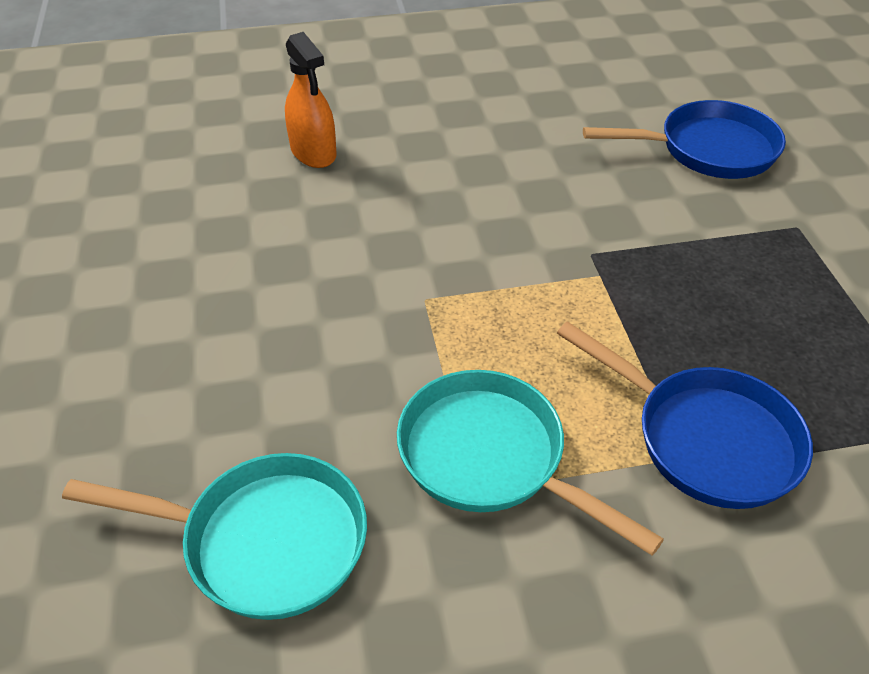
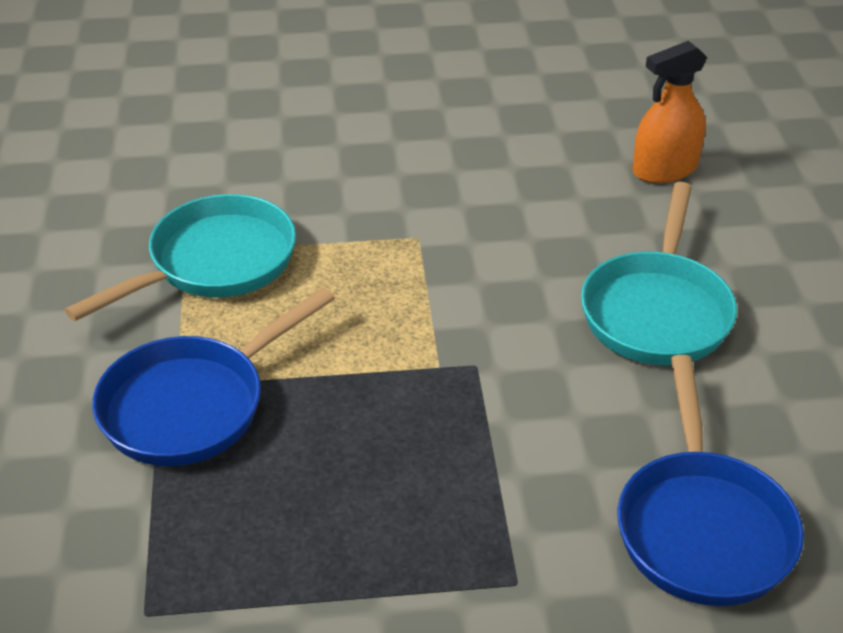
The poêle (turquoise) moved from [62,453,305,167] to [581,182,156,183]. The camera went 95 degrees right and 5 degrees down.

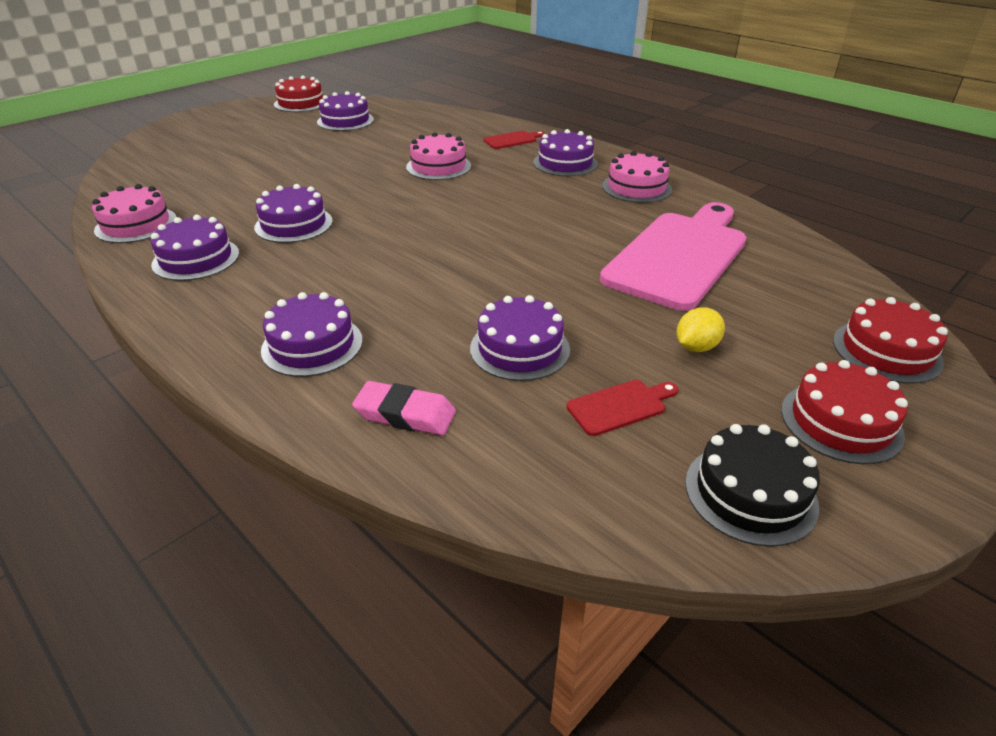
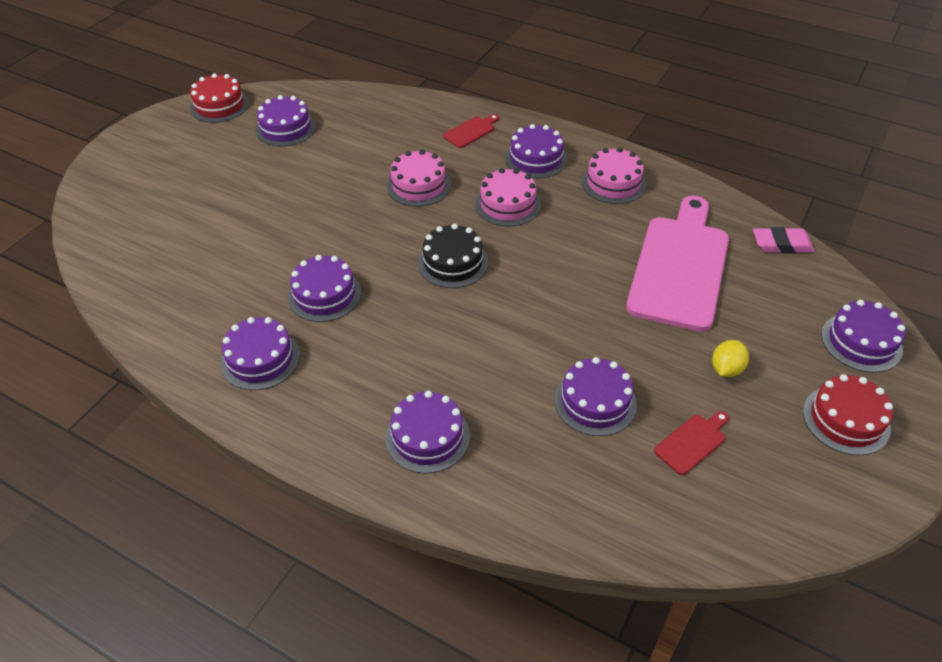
The gâteau (rose) moved from [92,184,84,59] to [475,168,66,59]. The gomme (rose) moved from [352,381,104,54] to [753,227,61,26]. The gâteau (noir) moved from [685,424,135,123] to [418,224,70,64]. The gâteau (rouge) at [833,297,115,87] became the gâteau (violet) at [821,300,84,73]. The camera went 15 degrees left and 10 degrees up.

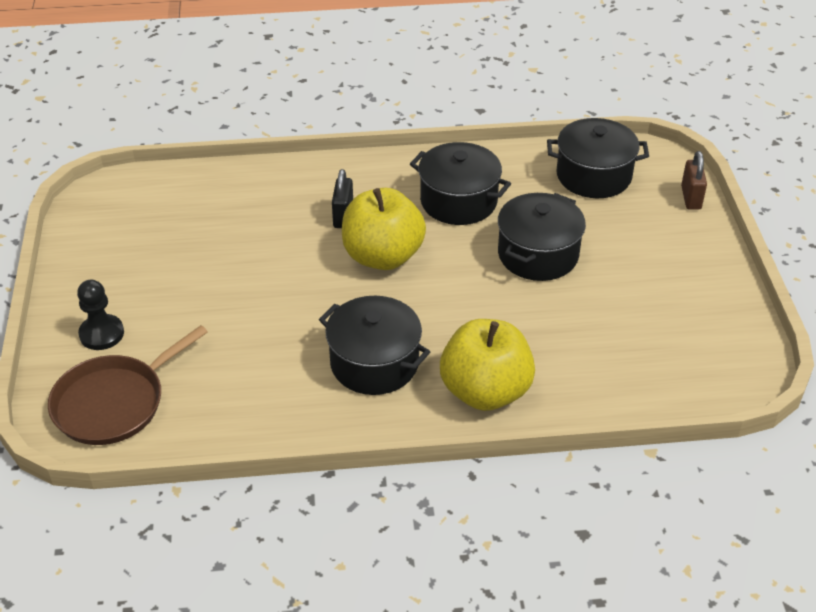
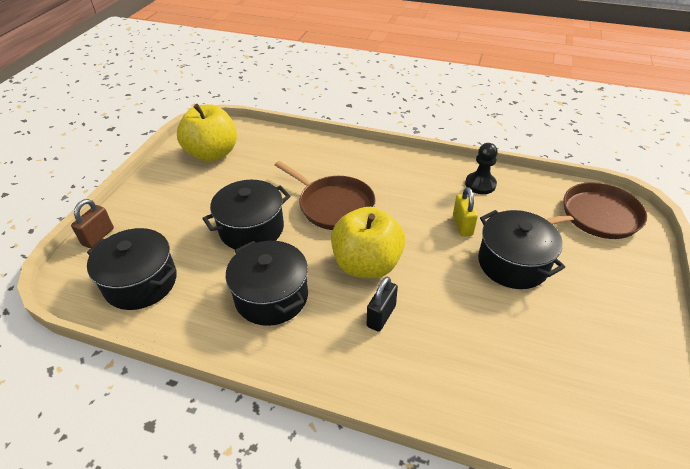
The pion (noir) moved from [77,280,47,70] to [465,143,33,51]. The marmite (noir) moved from [319,296,111,99] to [478,210,87,79]. The pomme (jaune) moved from [440,319,95,92] to [177,104,60,58]. The poêle (marron) at [275,161,101,69] appeared. The cadenas (jaune) at [453,187,25,50] appeared. The camera went 155 degrees left and 0 degrees up.

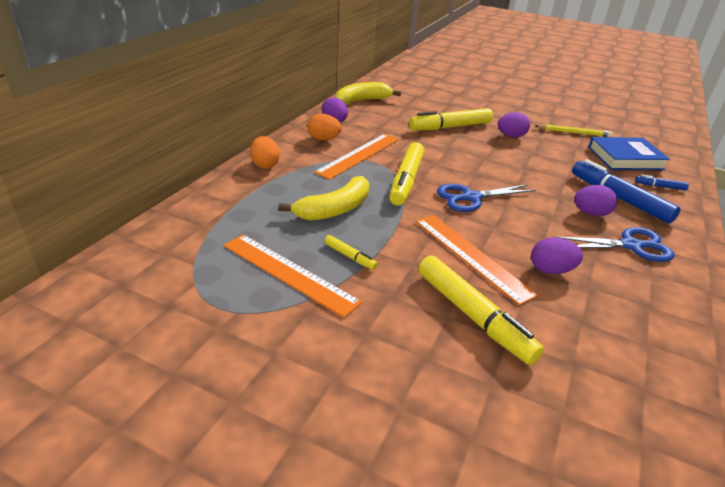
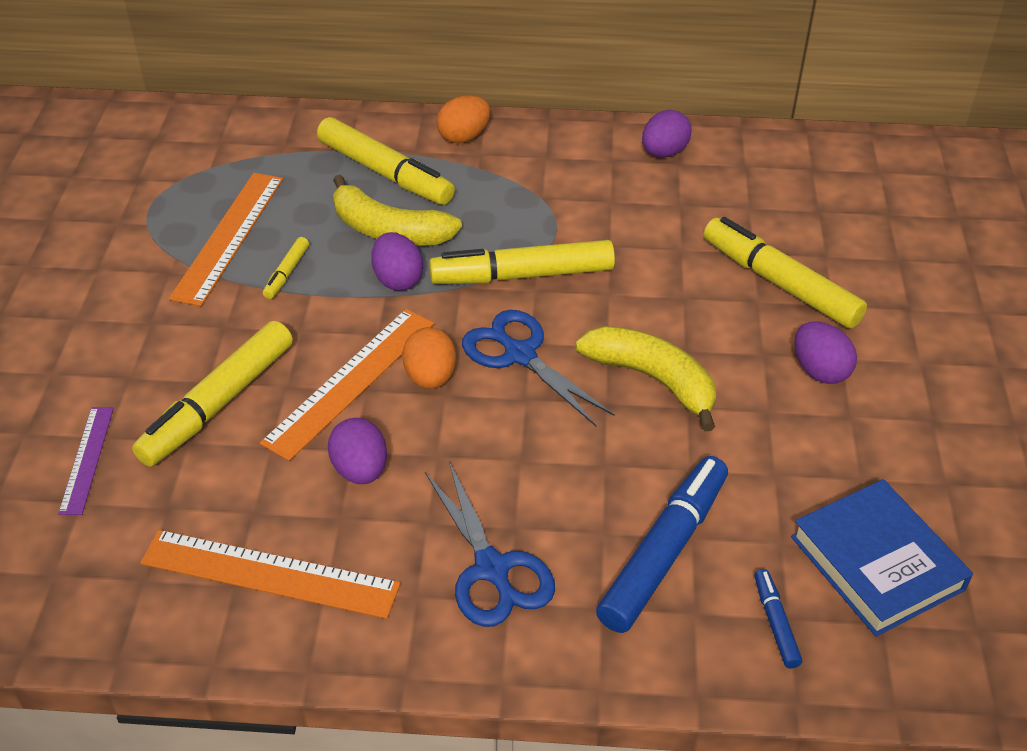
The œuf (orange) moved from [307,114,35,26] to [402,327,54,62]. The règle (orange) moved from [314,134,85,46] to [140,530,261,89]. The banane (jaune) moved from [335,82,66,23] to [575,326,141,105]. The crayon (jaune) at [535,124,77,13] disappeared. The œuf (violet) moved from [574,185,44,31] to [371,232,52,59]. The règle (violet) at [58,407,56,108] appeared. The feutre (jaune) at [317,117,138,88] appeared. The camera went 70 degrees right and 10 degrees up.

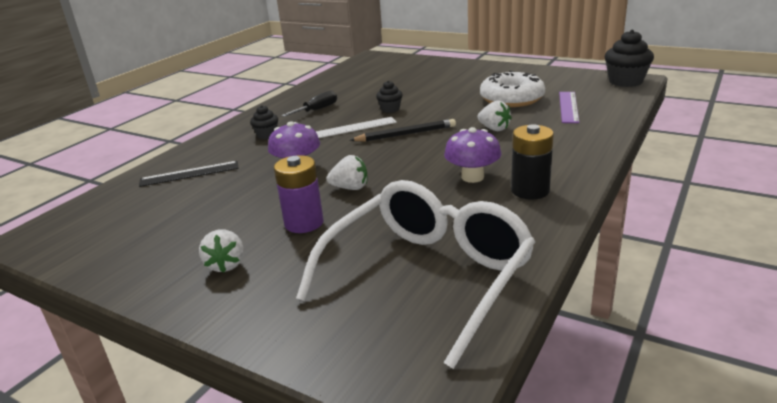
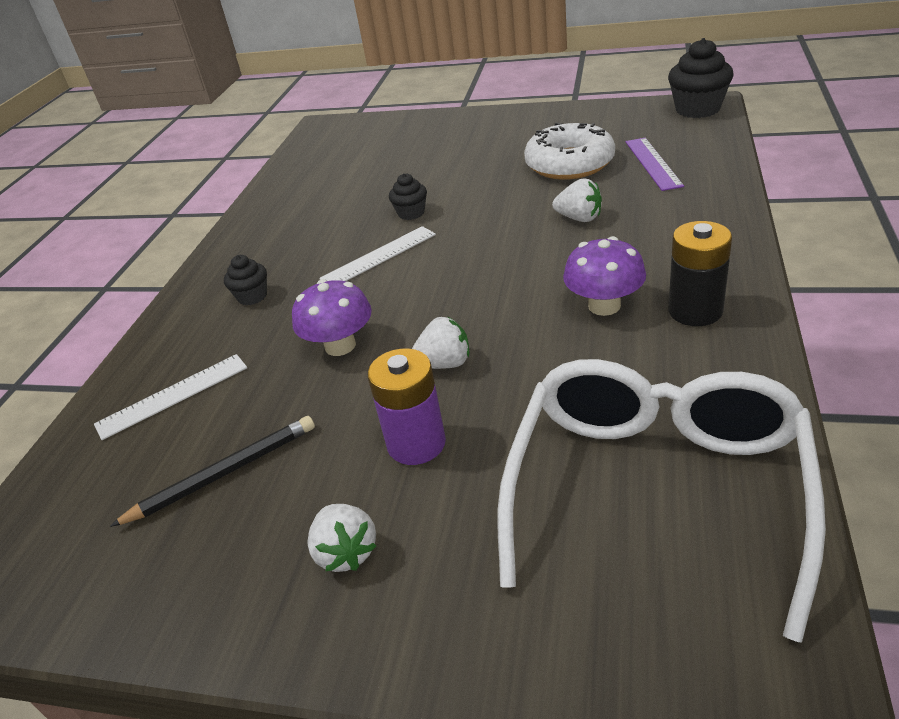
The règle (noir) at [139,161,100,26] became the règle (blanc) at [94,354,153,86]. The tournevis (noir) at [281,91,56,26] disappeared. The crayon (noir) moved from [350,119,106,23] to [109,416,206,111]. The camera went 15 degrees left and 10 degrees up.

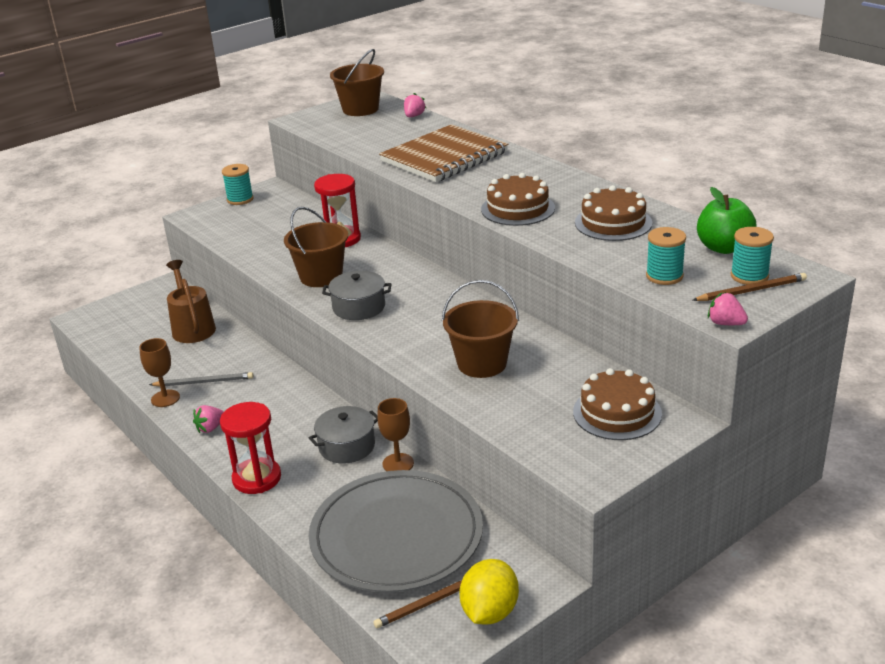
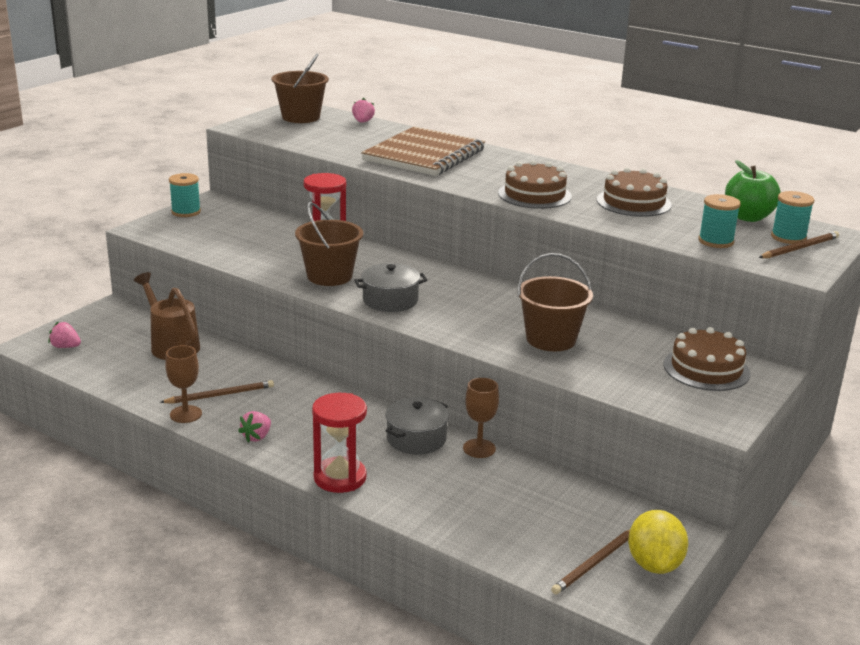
The crayon (gris) at [149,372,104,15] became the crayon (marron) at [160,380,114,24]. The assiette (gris) at [309,470,174,123] disappeared. The fraise (rose) moved from [708,292,40,33] to [48,322,33,26]. The camera went 20 degrees left and 5 degrees down.

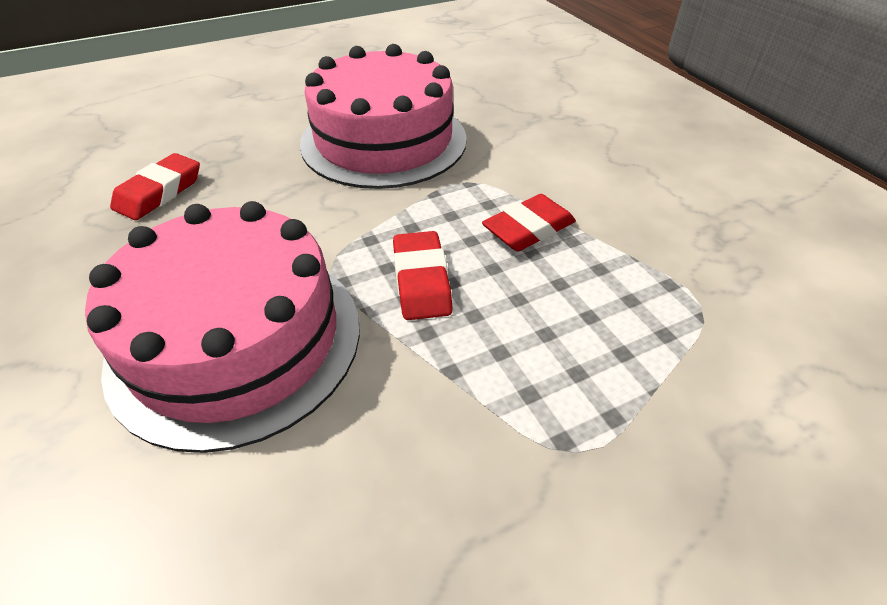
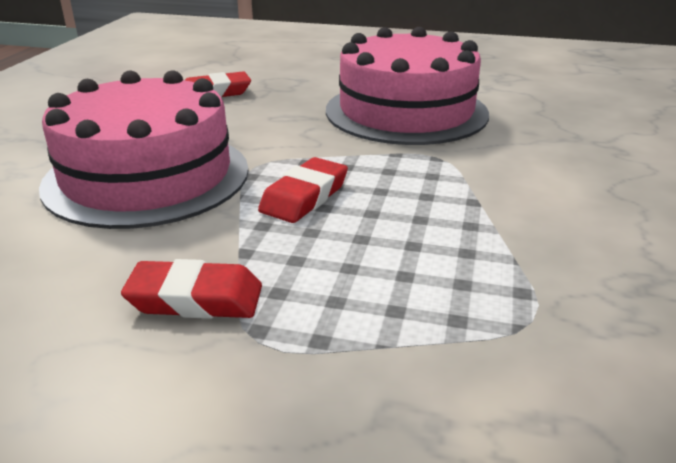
The gomme (rouge) moved from [482,194,94,58] to [121,259,141,60]. The camera went 40 degrees right and 15 degrees down.

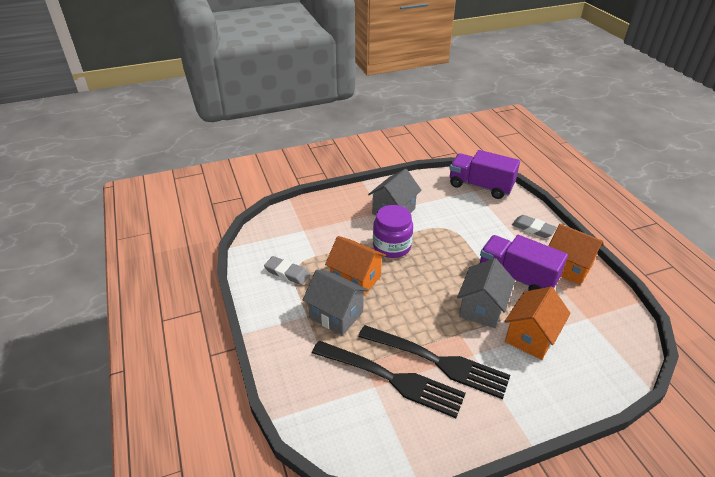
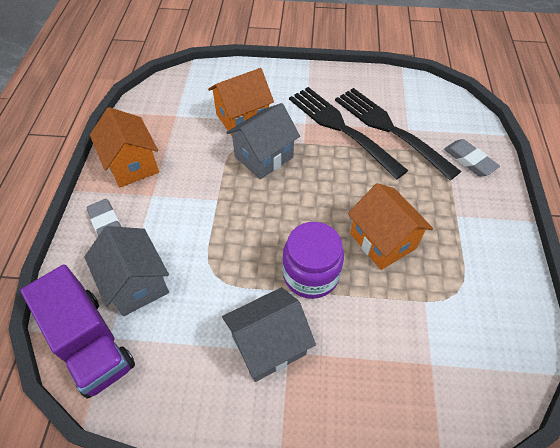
The gomme (gris) moved from [264,256,46,29] to [444,139,56,38]. The maison (gris) moved from [303,270,65,66] to [84,226,85,90]. The camion (violet) at [480,235,88,56] disappeared. The camera went 155 degrees left and 15 degrees up.

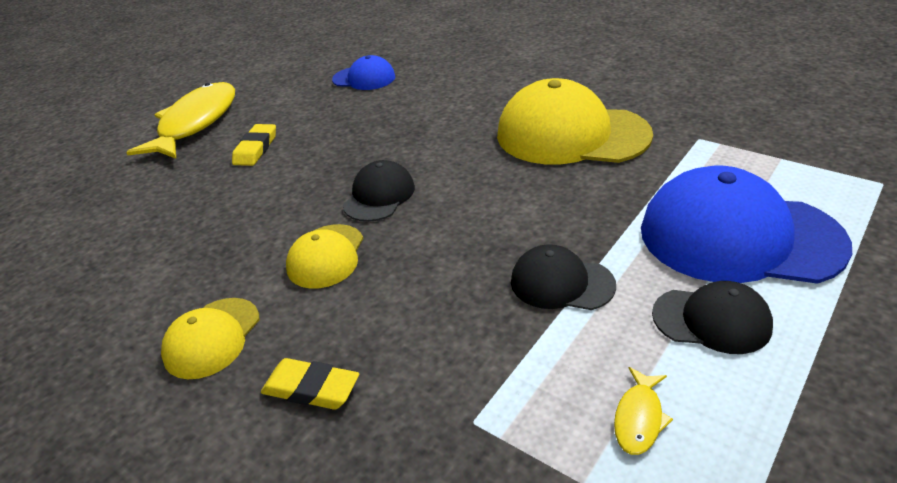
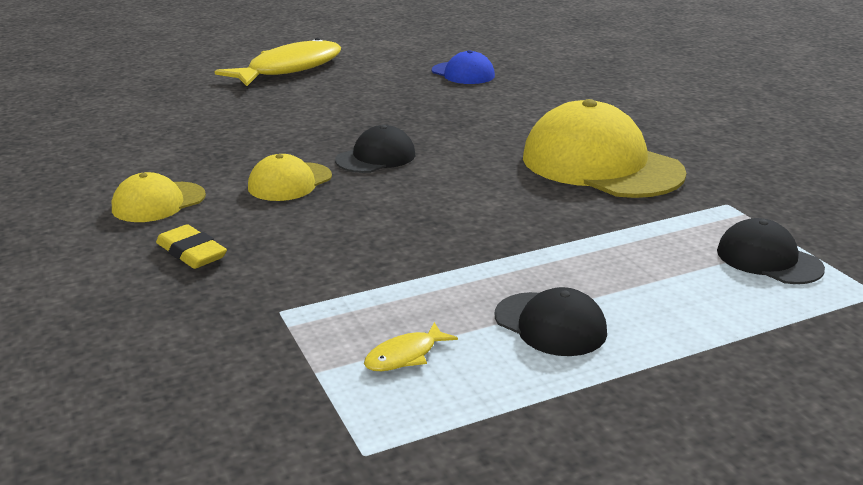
The gomme (jaune) at [232,124,44,42] disappeared. The casquette (noir) moved from [511,244,105,66] to [717,218,108,66]. The casquette (bleu) at [641,166,211,118] disappeared. The camera went 25 degrees right and 10 degrees down.

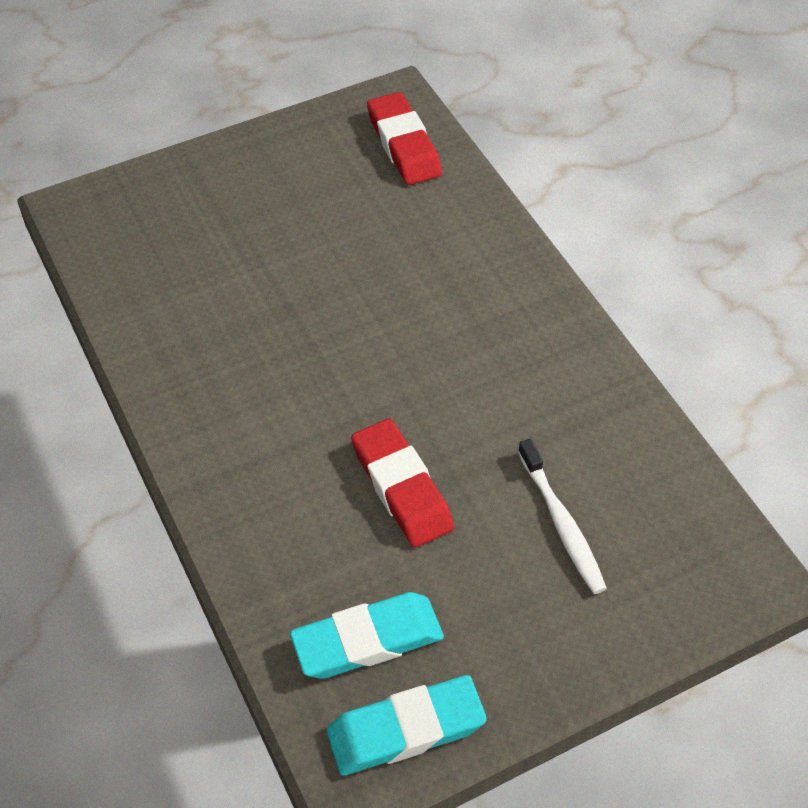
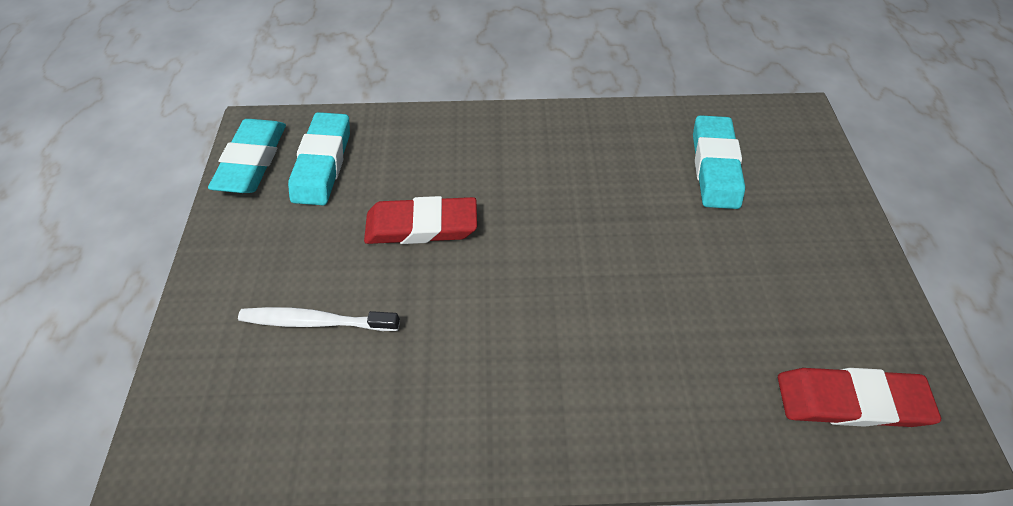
The gomme (turquoise) at [693,115,52,94] appeared. The camera went 115 degrees right and 5 degrees up.

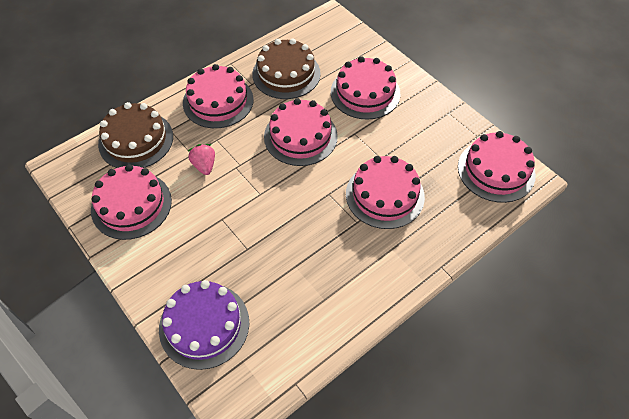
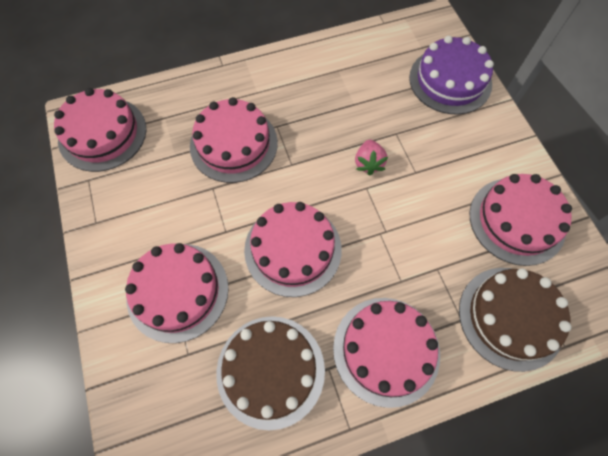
The fraise (rose) moved from [188,144,27,31] to [355,140,33,36]. The camera went 160 degrees left and 10 degrees up.

